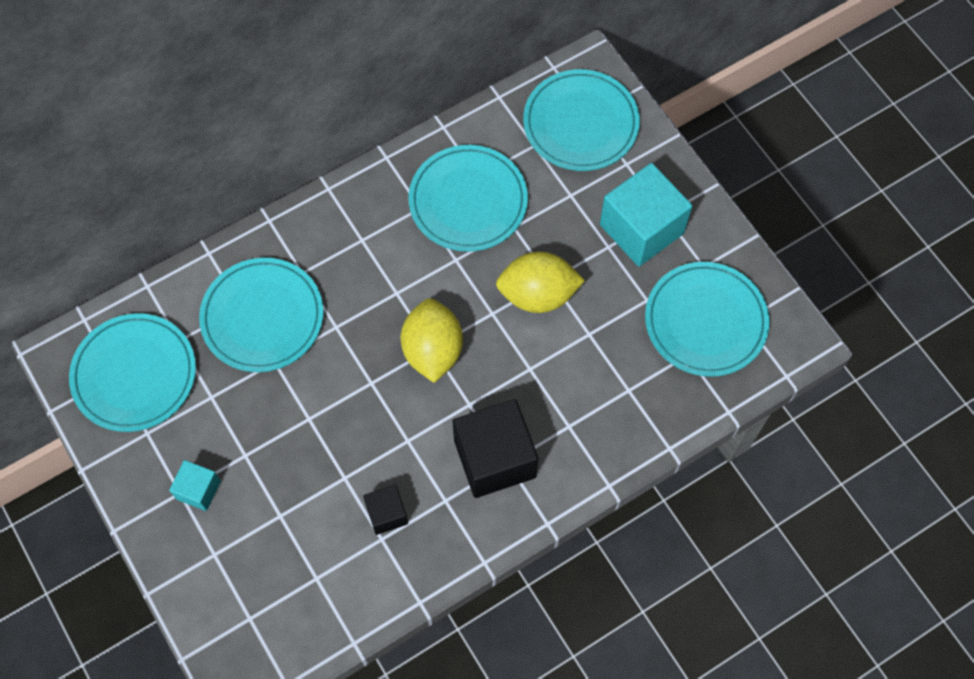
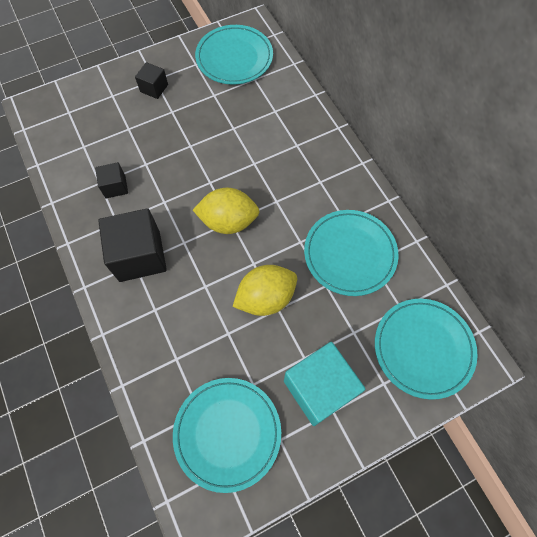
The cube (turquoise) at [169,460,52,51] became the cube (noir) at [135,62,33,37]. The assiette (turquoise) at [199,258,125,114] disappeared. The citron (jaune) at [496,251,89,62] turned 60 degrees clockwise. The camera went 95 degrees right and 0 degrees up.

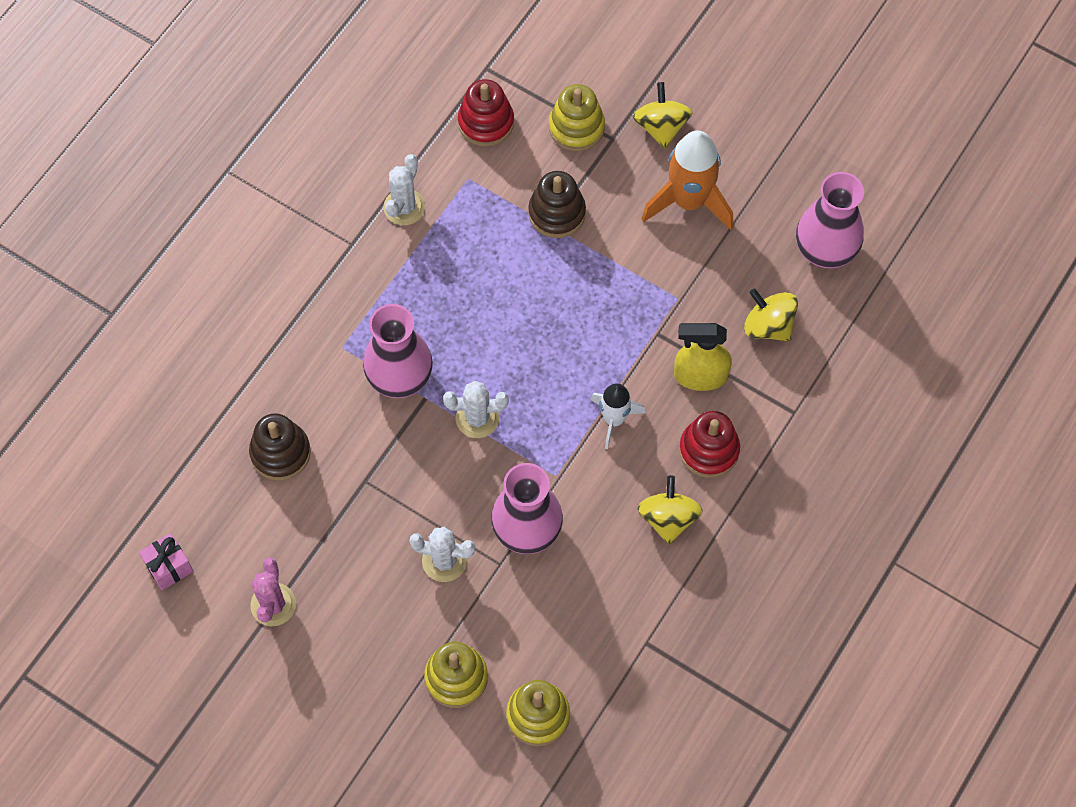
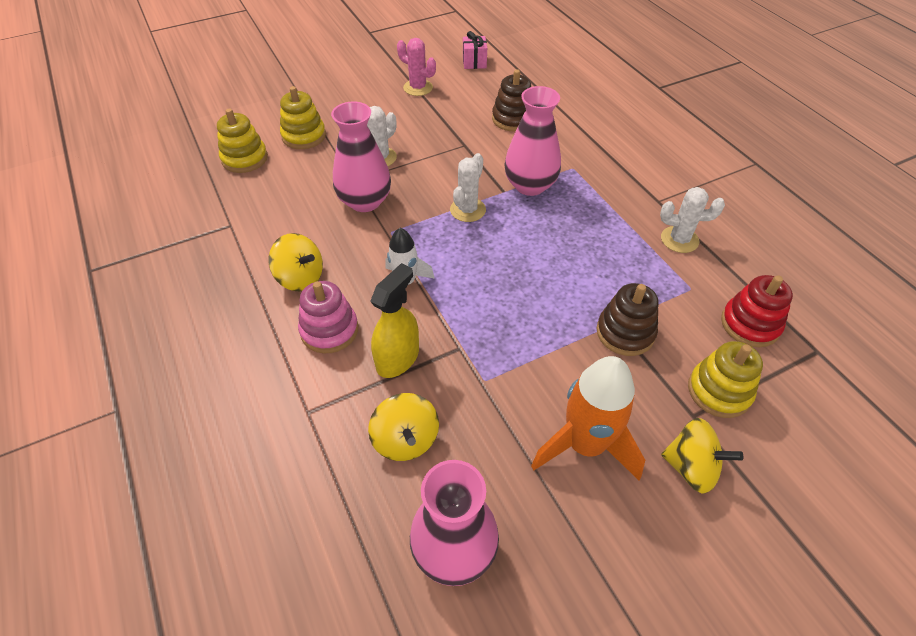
The cactus (blanc) at [383,154,42,71] turned 45 degrees counterclockwise. The jouet à empiler (rouge) at [679,411,61,67] became the jouet à empiler (rose) at [298,281,60,72]. The toupie (jaune) at [744,288,54,53] turned 90 degrees clockwise. The camera went 120 degrees right and 15 degrees down.

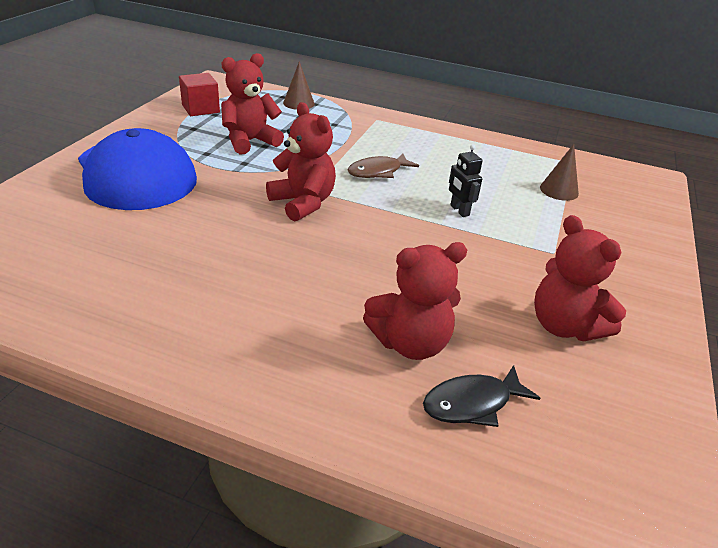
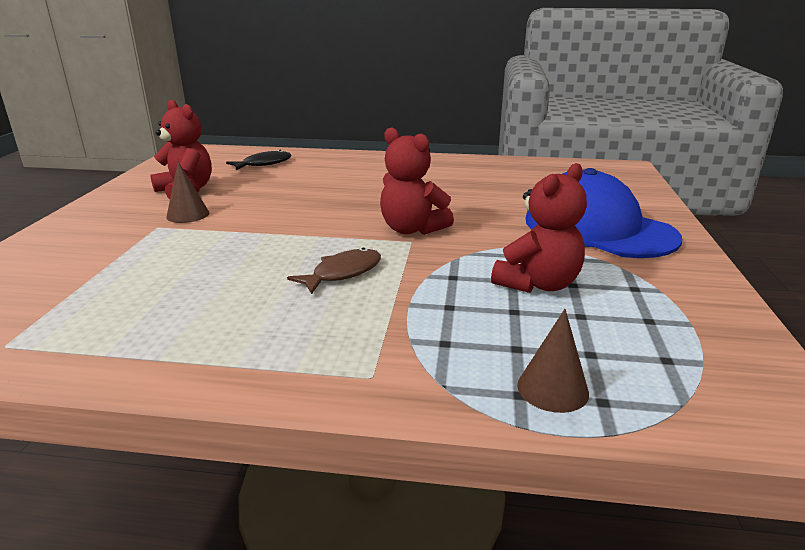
The cube (rouge) at [179,73,41,43] disappeared. The ours en peluche (rouge) at [363,242,104,118] disappeared. The robot (noir) at [449,144,34,73] disappeared. The cône (marron) moved from [540,144,39,57] to [166,161,43,62]. The camera went 170 degrees right and 10 degrees down.

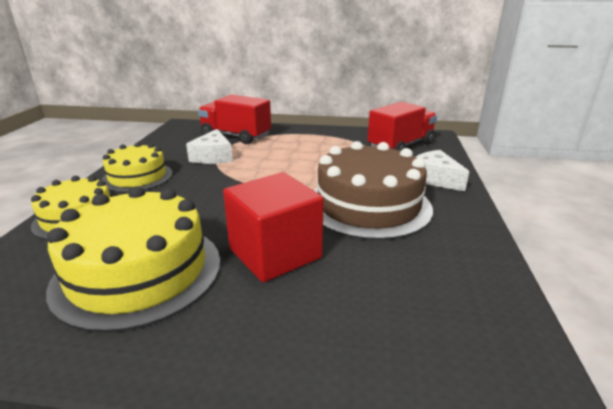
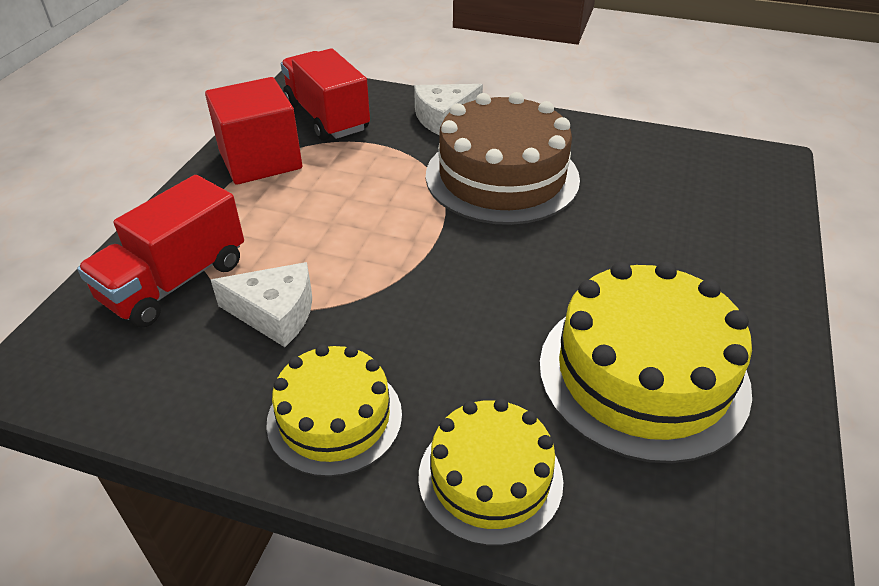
The cube (rouge) moved from [223,172,101,110] to [205,77,97,108]. The camera went 80 degrees left and 15 degrees up.

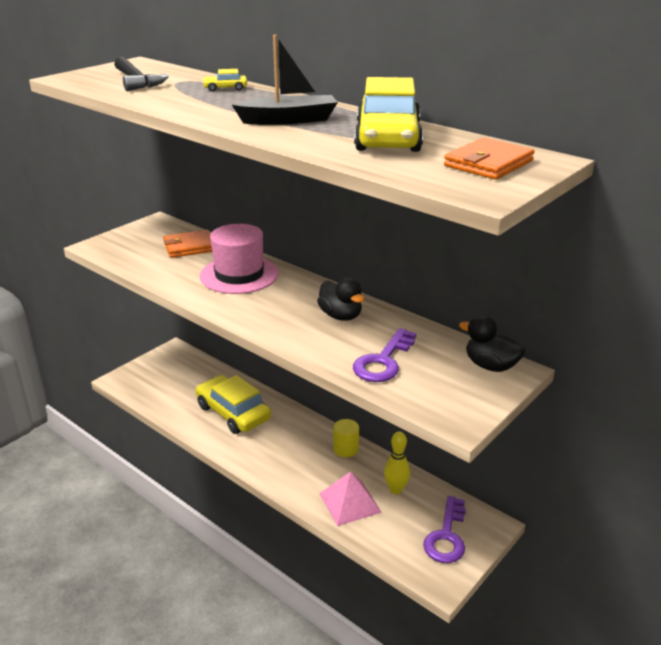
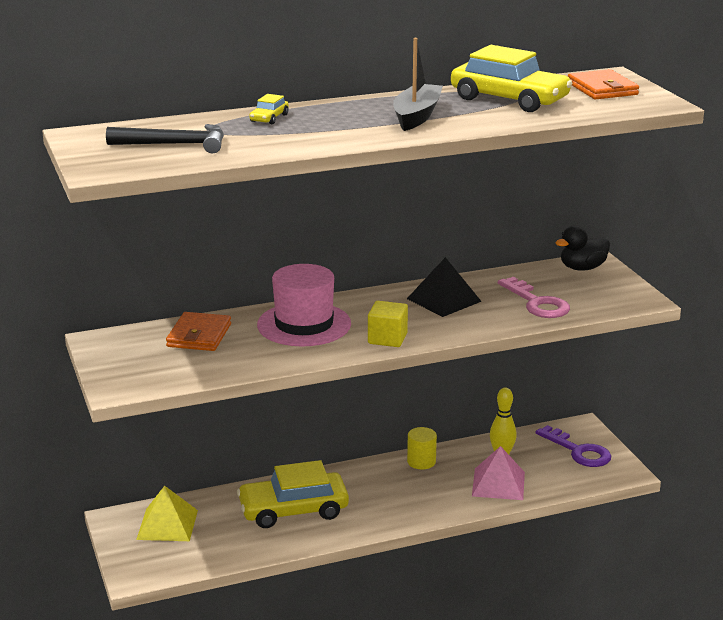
The canard (noir) at [317,277,47,44] was replaced by the pyramide (noir) at [407,257,75,60]. The clé (violet) at [353,328,64,54] became the clé (rose) at [498,277,72,41]. The pyramide (jaune) at [136,486,62,55] appeared. The cube (jaune) at [368,301,40,46] appeared. The camera went 60 degrees left and 5 degrees down.

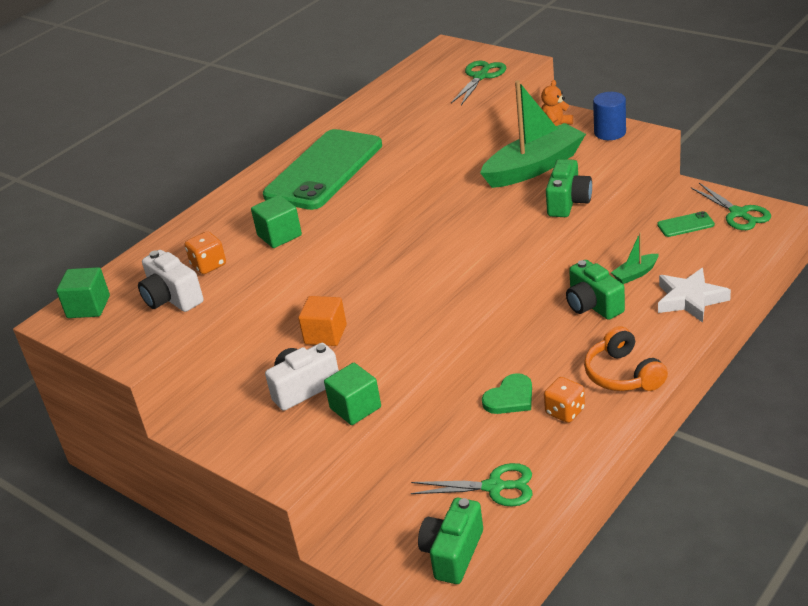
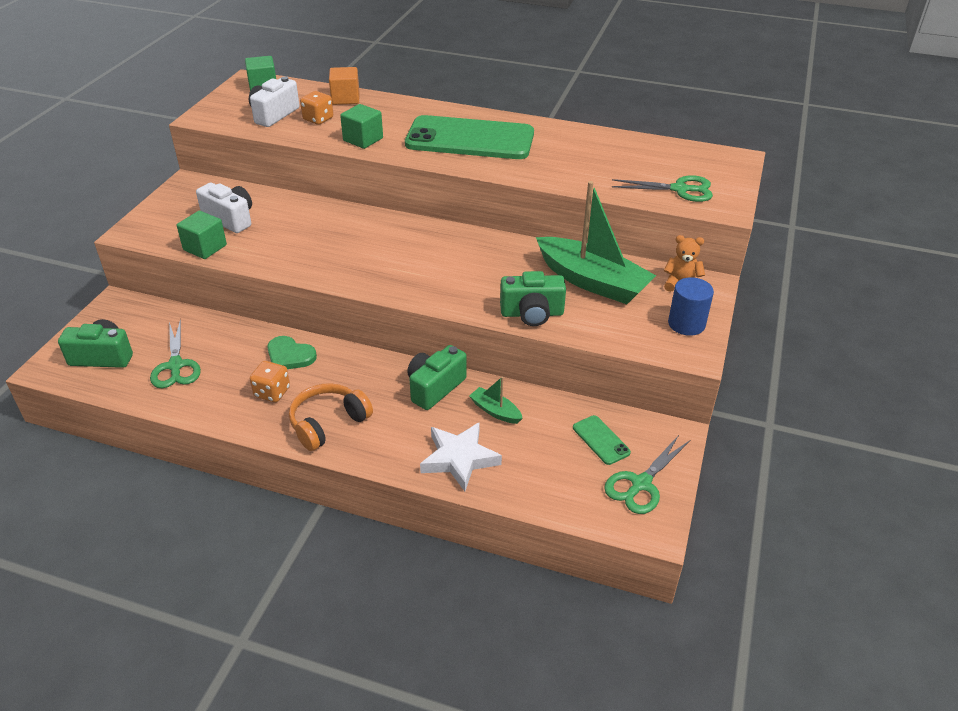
The cube (orange) moved from [298,296,49,50] to [329,67,30,38]. The camera went 65 degrees right and 5 degrees up.

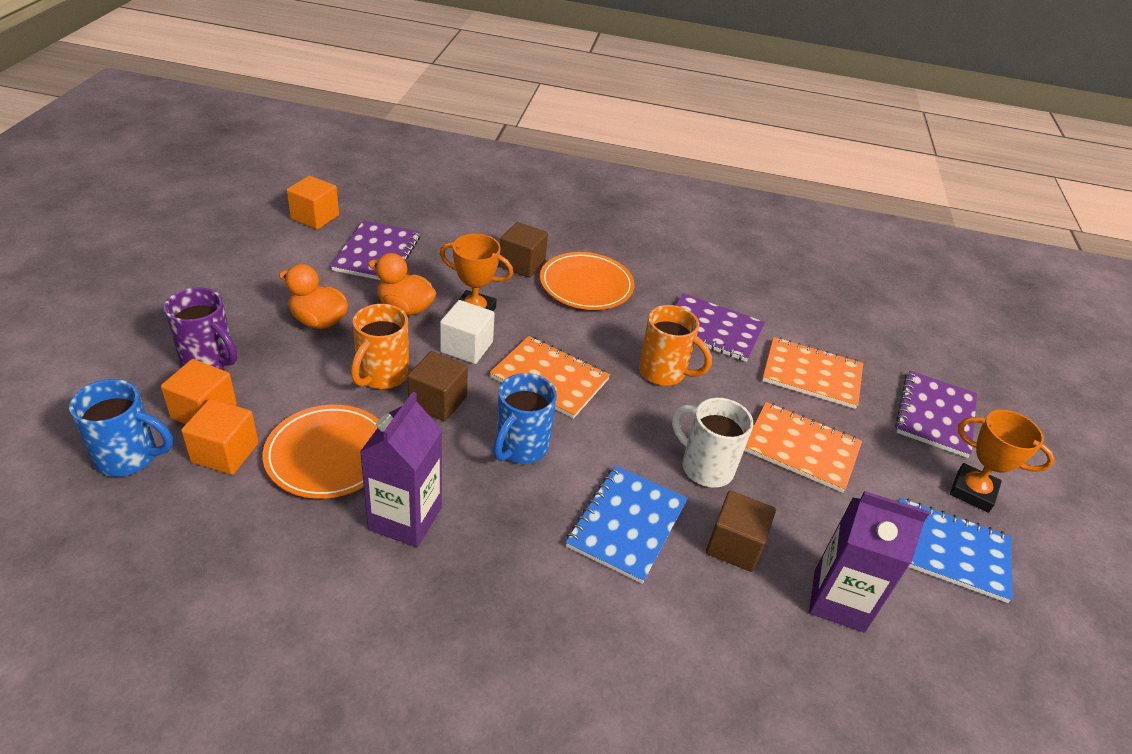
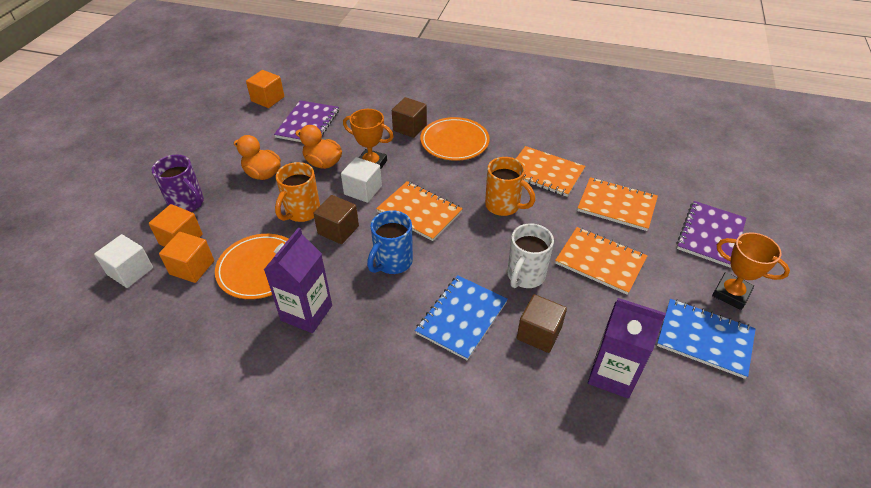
The tasse (bleu) at [69,379,104,98] was replaced by the cube (blanc) at [94,234,59,54]. The tasse (blanc) at [672,398,81,89] turned 105 degrees counterclockwise. The carnet (violet) at [675,293,90,69] became the carnet (orange) at [516,146,69,51]. The camera went 10 degrees right and 5 degrees up.

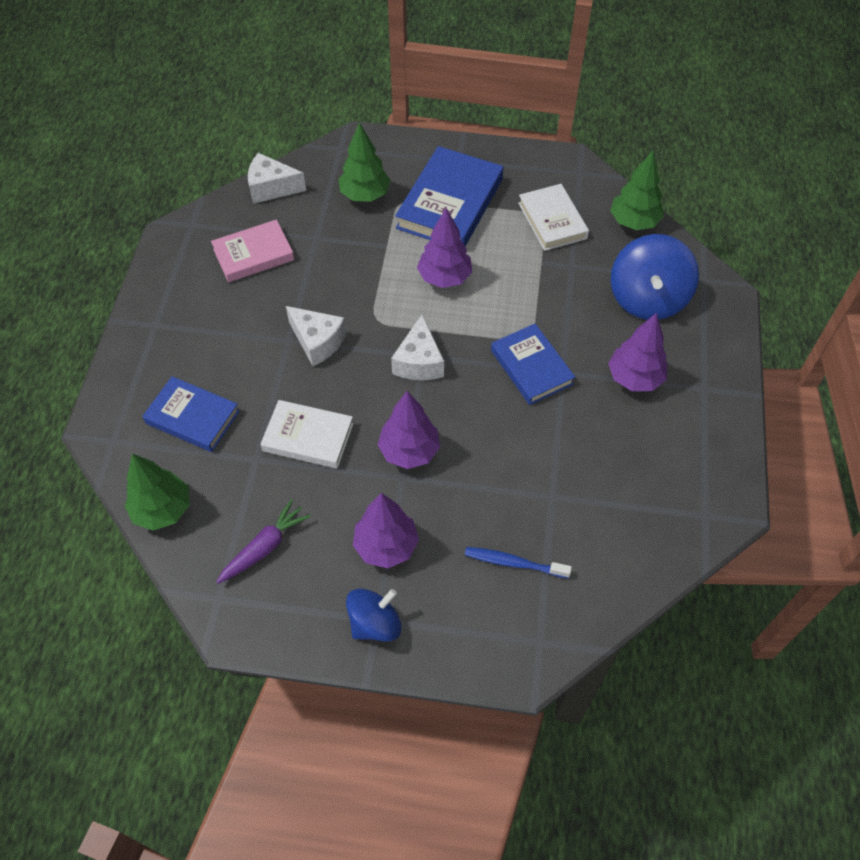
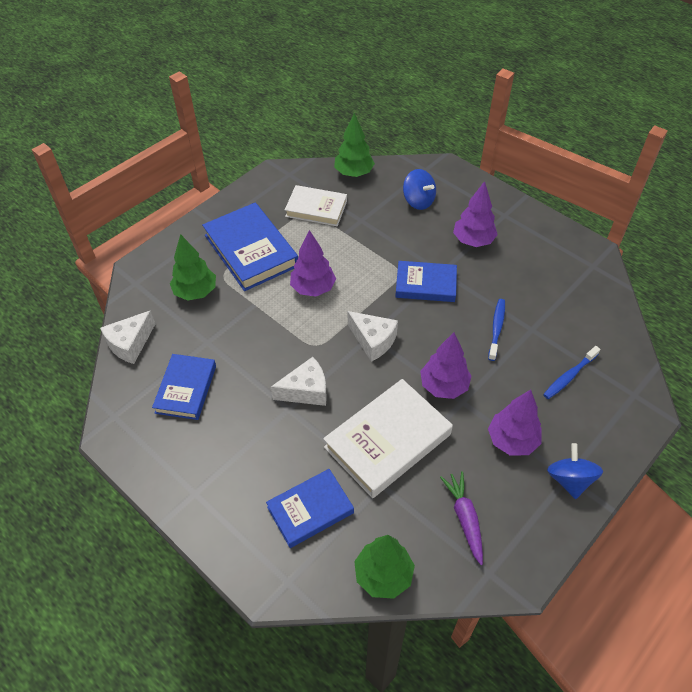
The livre (rose) at [211,219,83,63] became the livre (bleu) at [152,354,64,66]. The livre (blanc) at [261,400,93,69] changed to 1.56 times the size. The toupie (bleu) at [611,234,88,86] changed to 0.64 times the size. The brosse à dents (bleu) at [488,299,17,62] appeared. The camera went 55 degrees left and 5 degrees down.

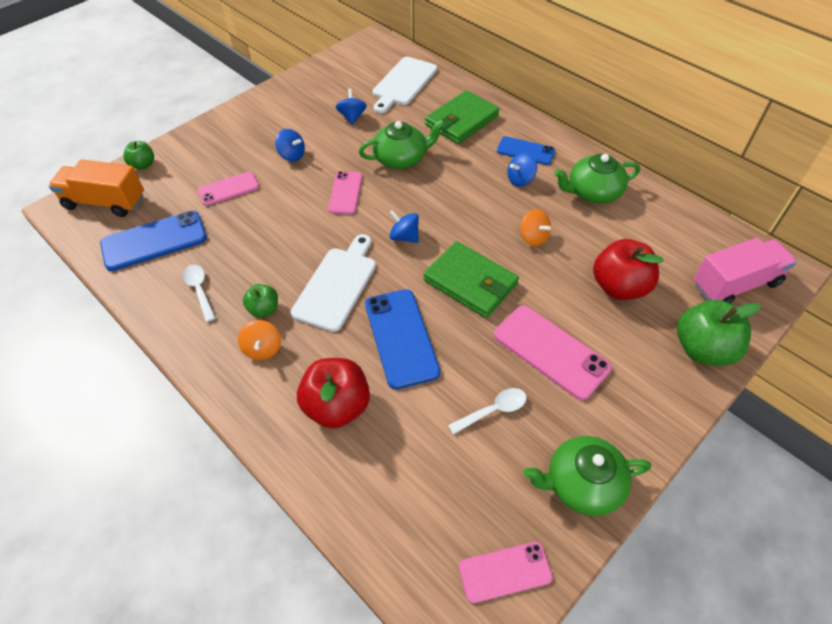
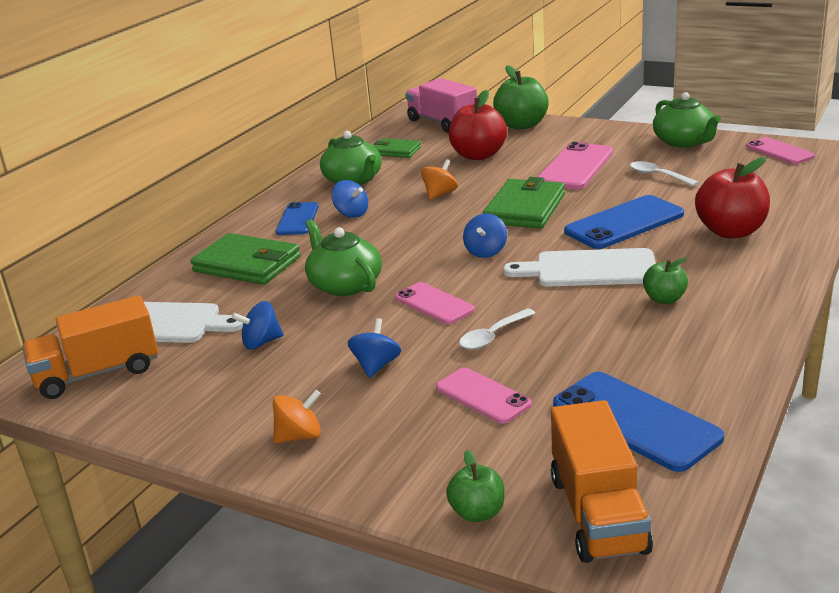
The cuillère (blanc) moved from [183,265,32,57] to [459,308,76,42]. The toupie (orange) moved from [238,320,43,40] to [273,390,48,54]. The téléphone (rose) at [328,171,34,43] turned 60 degrees clockwise. The camion (orange) at [22,295,136,104] appeared. The portefeuille (vert) at [374,138,48,20] appeared. The camera went 105 degrees left and 25 degrees down.

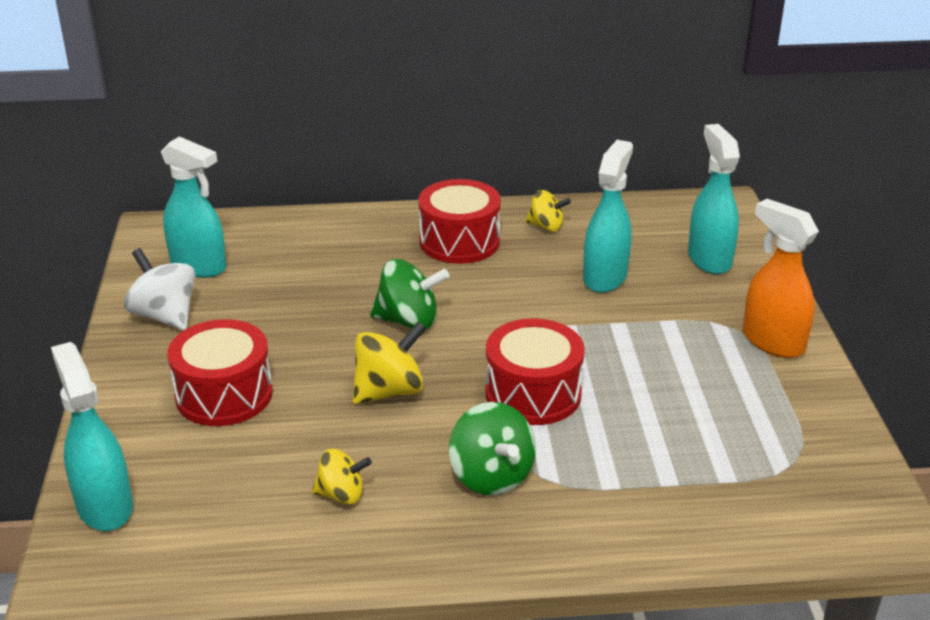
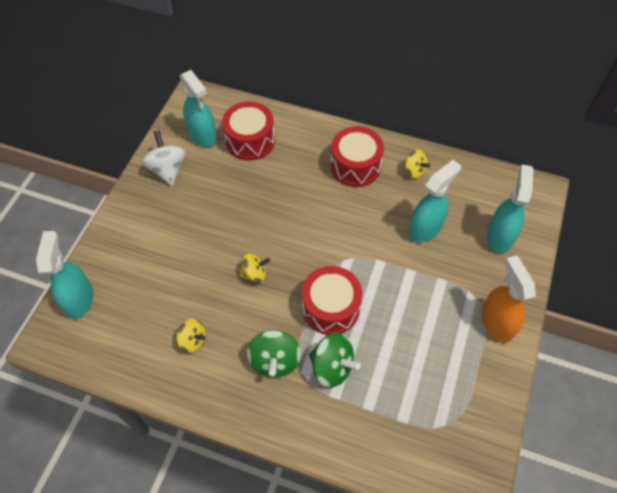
The tambour (rouge) moved from [167,319,106,107] to [222,102,53,59]. The toupie (jaune) at [352,321,75,83] changed to 0.64 times the size. The toupie (vert) moved from [370,259,79,70] to [309,333,52,55]. The camera went 25 degrees right and 25 degrees up.

